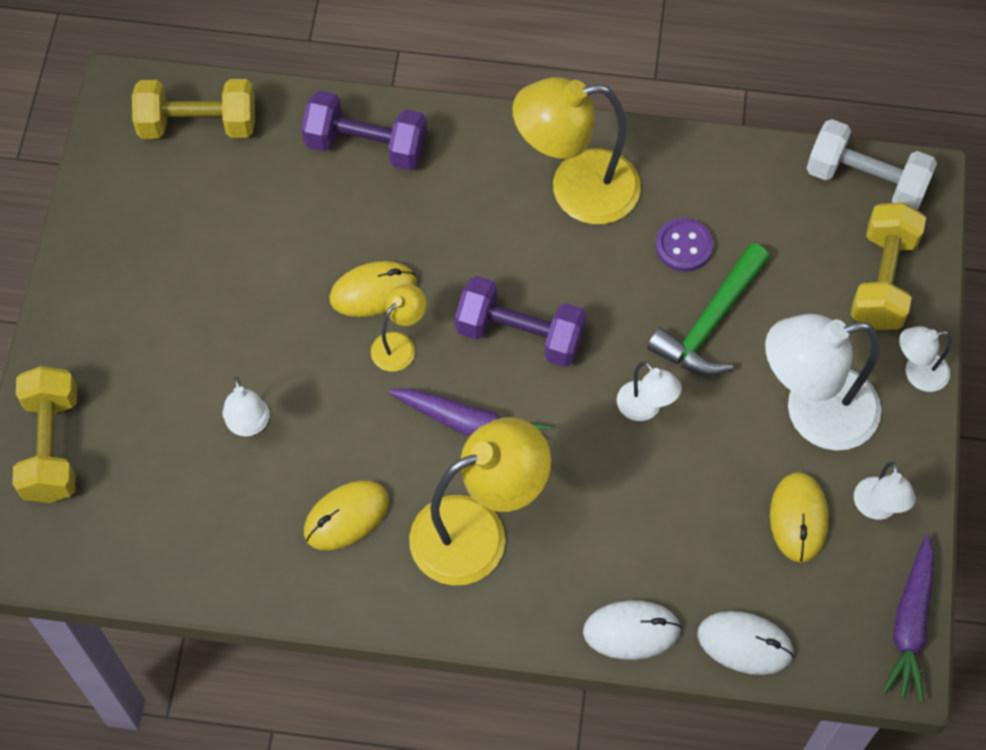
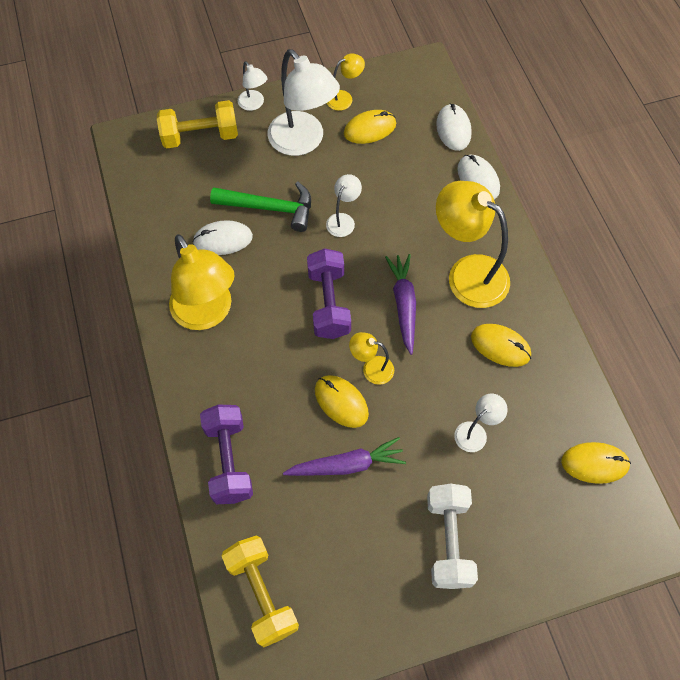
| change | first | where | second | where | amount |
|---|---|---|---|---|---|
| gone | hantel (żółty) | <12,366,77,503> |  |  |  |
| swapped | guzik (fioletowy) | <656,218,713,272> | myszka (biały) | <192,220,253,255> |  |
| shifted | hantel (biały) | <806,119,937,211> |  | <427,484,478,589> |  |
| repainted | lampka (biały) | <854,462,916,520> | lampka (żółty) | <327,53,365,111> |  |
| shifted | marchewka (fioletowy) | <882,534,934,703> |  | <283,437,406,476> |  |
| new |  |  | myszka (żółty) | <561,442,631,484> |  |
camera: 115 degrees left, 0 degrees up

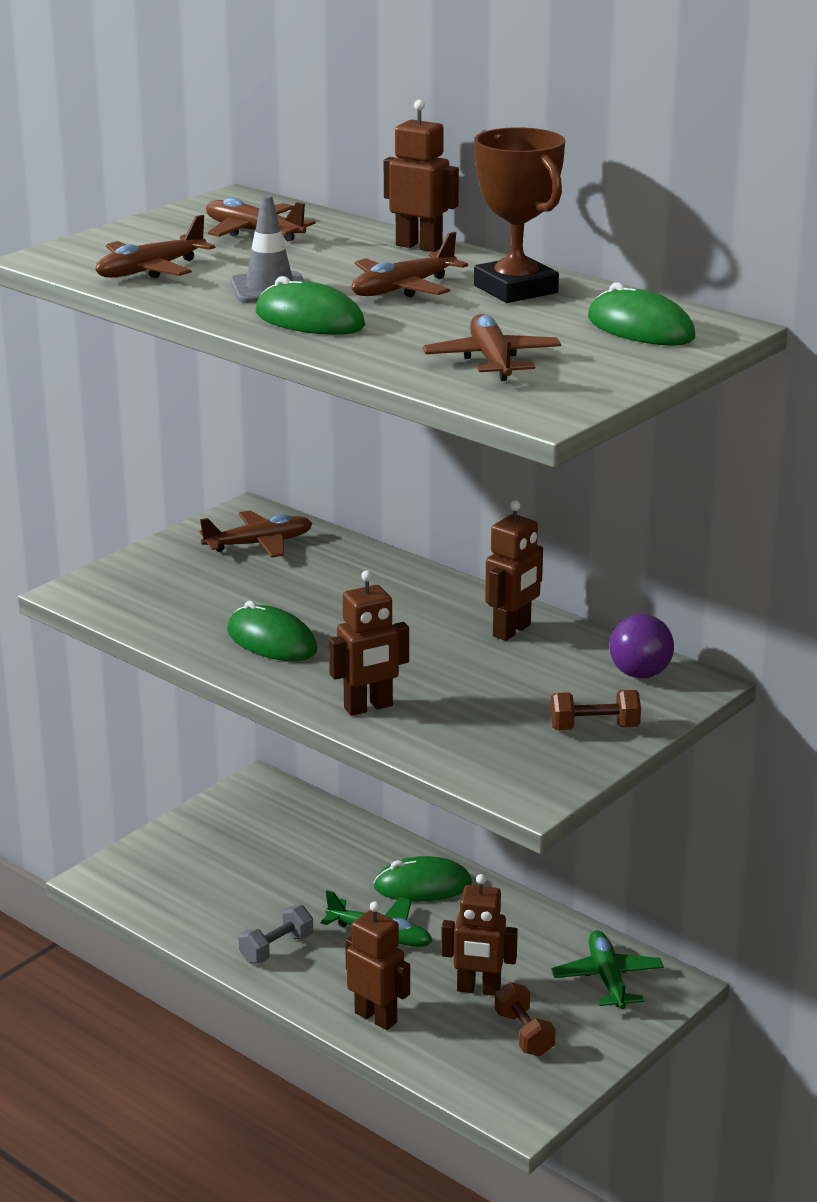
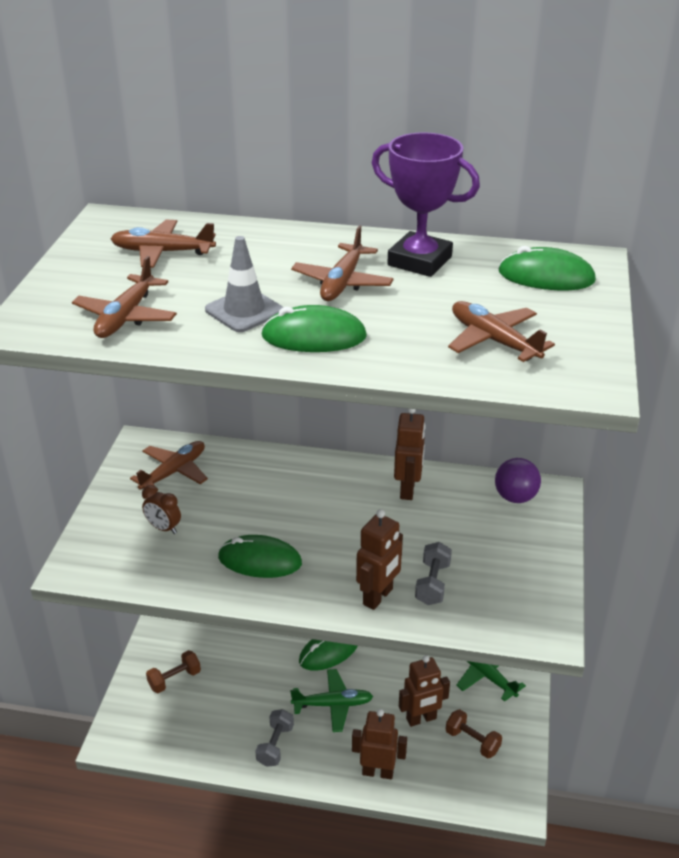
| change | first | where | second | where | amount |
|---|---|---|---|---|---|
| gone | robot (brązowy) | <384,99,459,252> |  |  |  |
| repainted | puchar (brązowy) | <474,127,565,303> | puchar (fioletowy) | <372,132,480,277> |  |
| shifted | hantel (brązowy) | <550,690,641,730> |  | <146,650,201,693> |  |
| new |  |  | budzik (brązowy) | <142,485,181,534> |  |
| new |  |  | hantel (szary) | <415,542,452,605> |  |
camera: 30 degrees left, 10 degrees up

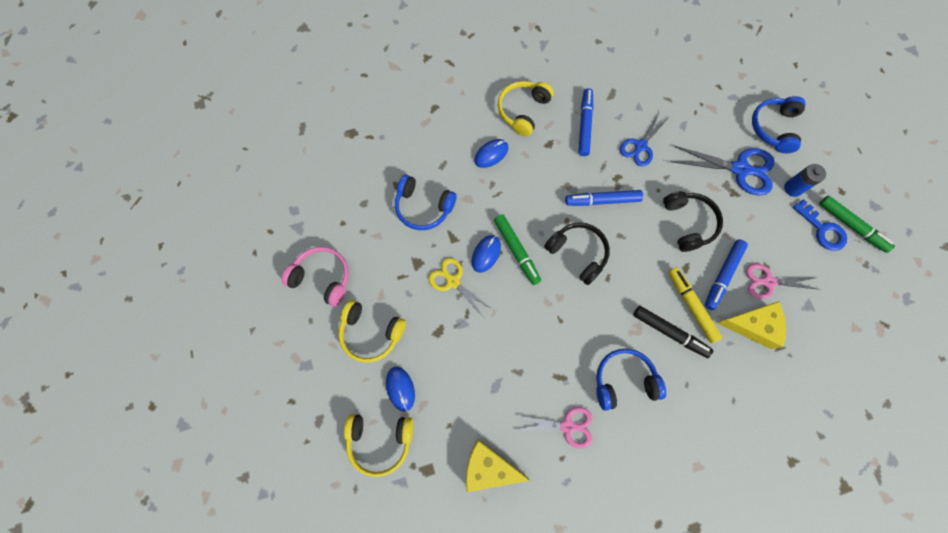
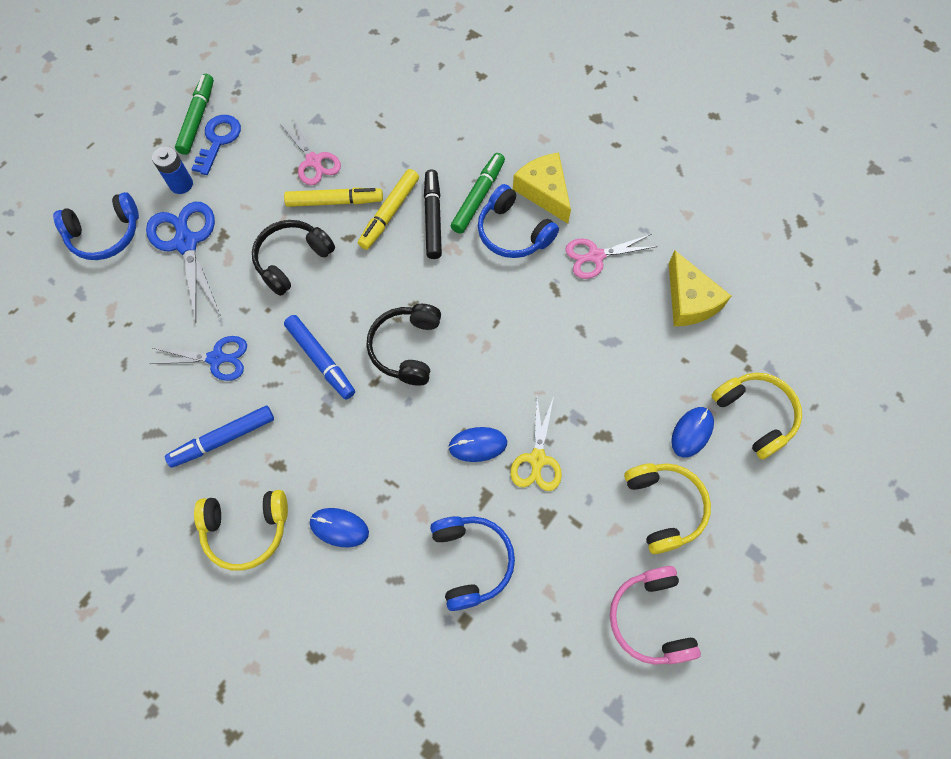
| change | first | where | second | where | amount |
|---|---|---|---|---|---|
| shifted | flamaster (zielony) | <494,214,541,285> |  | <451,153,505,234> |  |
| rotated | nożyczki (różowy) | <516,407,592,448> |  | <565,234,657,279> | 75 degrees counterclockwise |
| repainted | flamaster (niebieski) | <705,240,748,310> | flamaster (żółty) | <284,188,383,207> |  |
| shifted | ser (żółty) | <717,301,786,349> |  | <513,153,571,224> |  |
camera: 125 degrees left, 5 degrees down

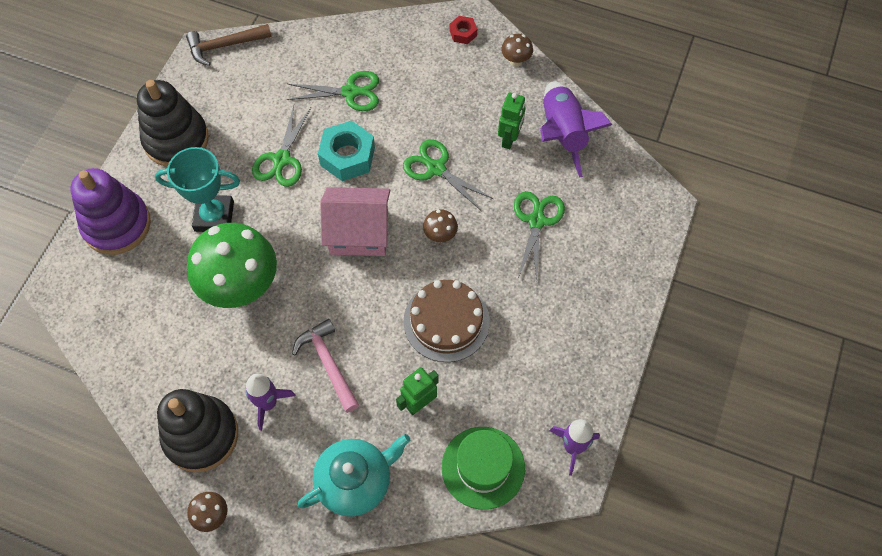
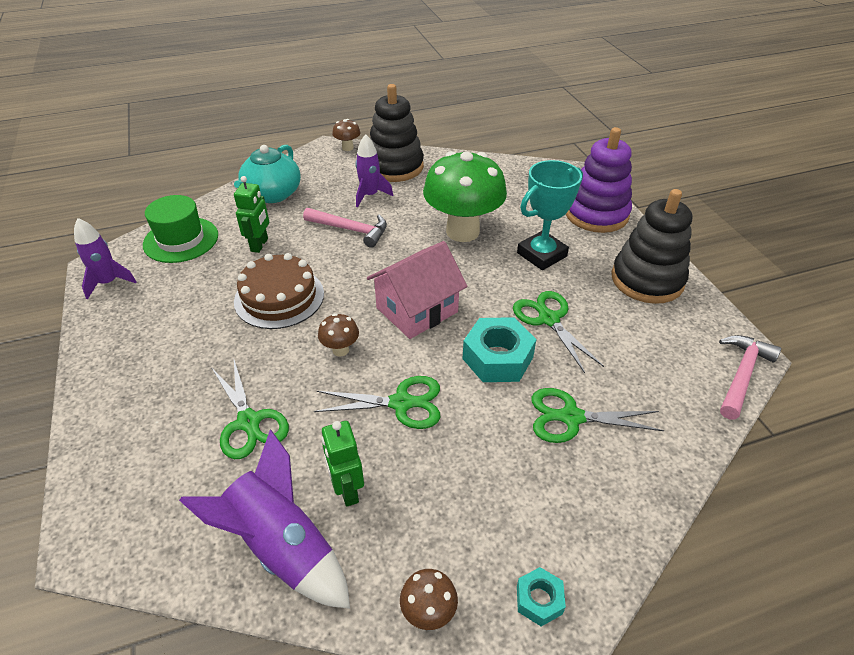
| change | first | where | second | where | amount |
|---|---|---|---|---|---|
| repainted | młotek (brązowy) | <186,24,272,66> | młotek (różowy) | <719,335,781,419> |  |
| rotated | nożyczki (zielony) | <287,71,379,111> |  | <531,388,664,443> | 45 degrees clockwise |
| repainted | nakrętka (czerwony) | <449,16,477,44> | nakrętka (turkusowy) | <517,567,566,626> |  |
camera: 140 degrees right, 20 degrees down

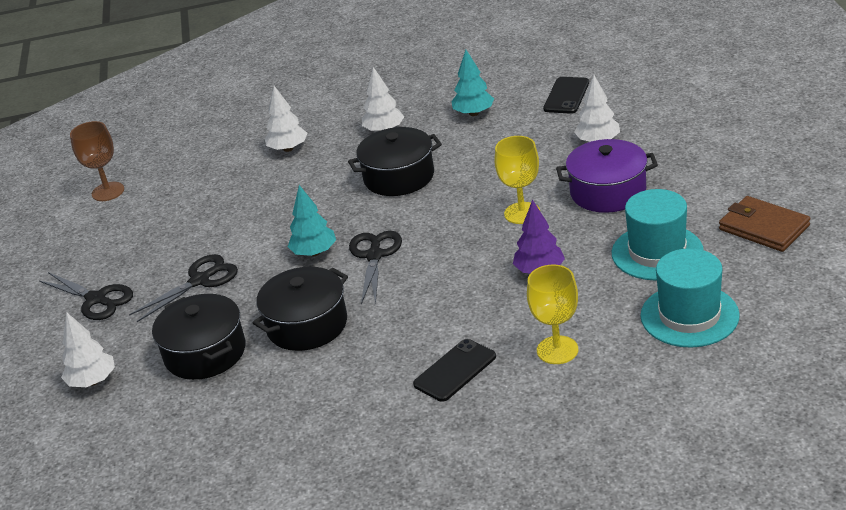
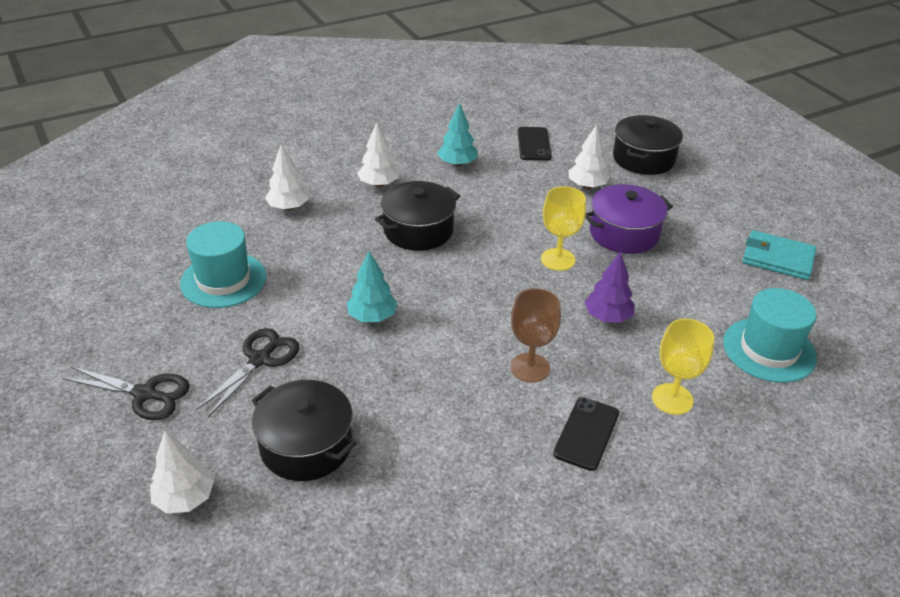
| change | first | where | second | where | amount |
|---|---|---|---|---|---|
| shifted | kielich (brązowy) | <70,121,124,201> |  | <510,288,561,382> |  |
| shifted | garnek (czarny) | <253,267,348,351> |  | <613,115,683,175> |  |
| gone | nożyczki (czarny) | <349,231,402,304> |  |  |  |
| shifted | kapelusz (turkusowy) | <612,189,704,280> |  | <180,221,266,308> |  |
| repainted | portfel (brązowy) | <719,196,810,252> | portfel (turkusowy) | <742,230,817,280> |  |
camera: 25 degrees left, 5 degrees up

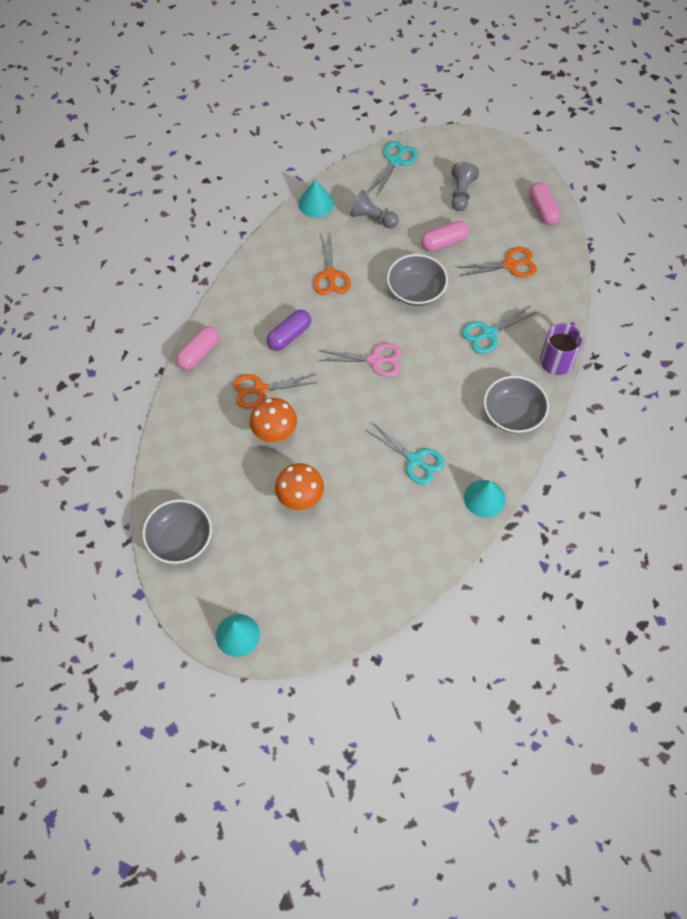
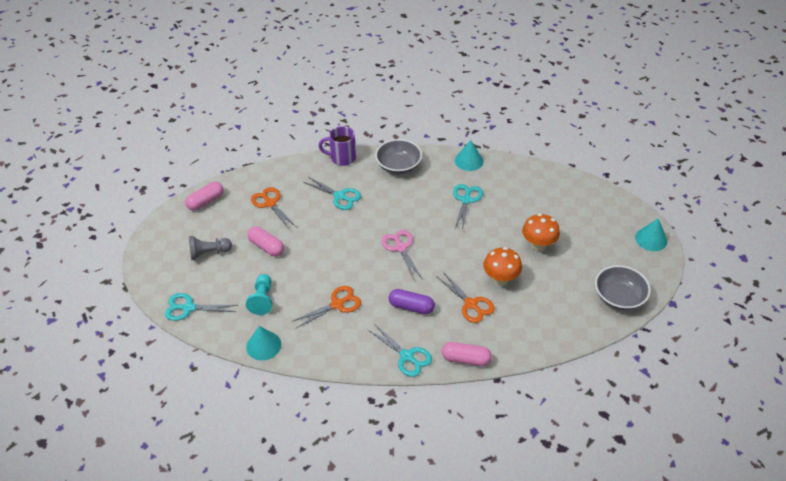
| change | first | where | second | where | amount |
|---|---|---|---|---|---|
| repainted | pionek (szary) | <350,190,399,228> | pionek (turkusowy) | <246,274,272,315> |  |
| gone | miska (szary) | <387,254,448,306> |  |  |  |
| new |  |  | nożyczki (turkusowy) | <367,324,432,377> |  |
camera: 115 degrees left, 15 degrees down

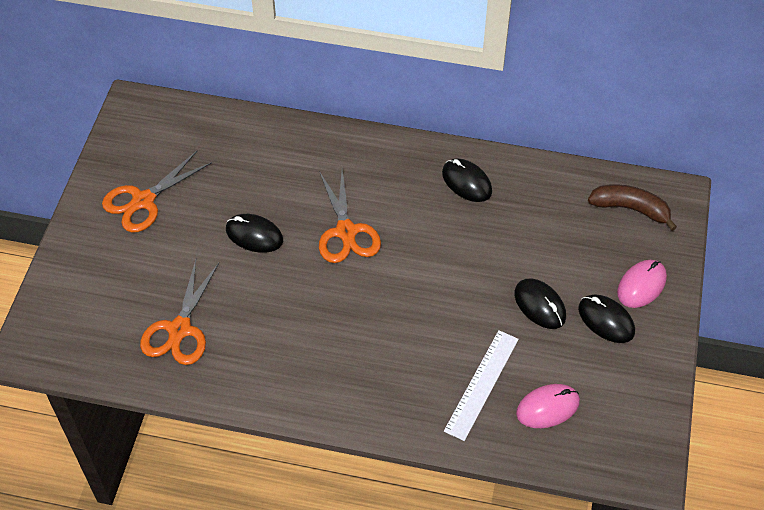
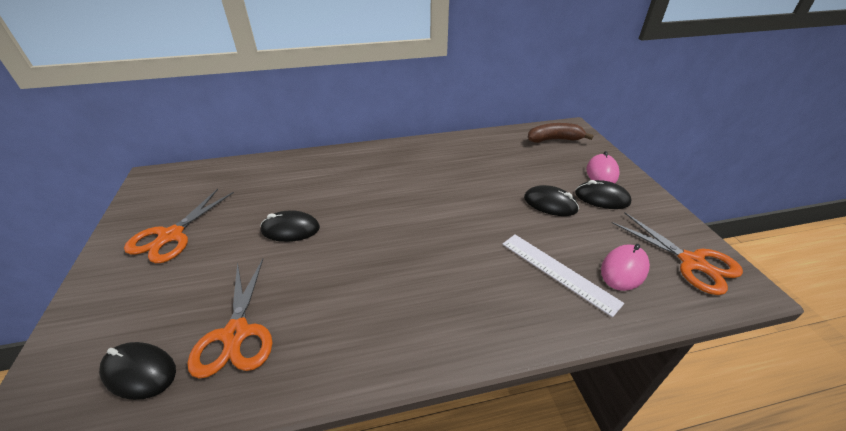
| change | first | where | second | where | amount |
|---|---|---|---|---|---|
| shifted | nożyczki (pomarańczowy) | <319,169,381,263> |  | <611,212,743,295> |  |
| shifted | myszka (czarny) | <442,158,492,202> |  | <99,342,176,400> |  |
| rotated | linijka (biały) | <444,330,519,441> |  | <502,235,624,317> | 45 degrees counterclockwise |
camera: 25 degrees left, 15 degrees down

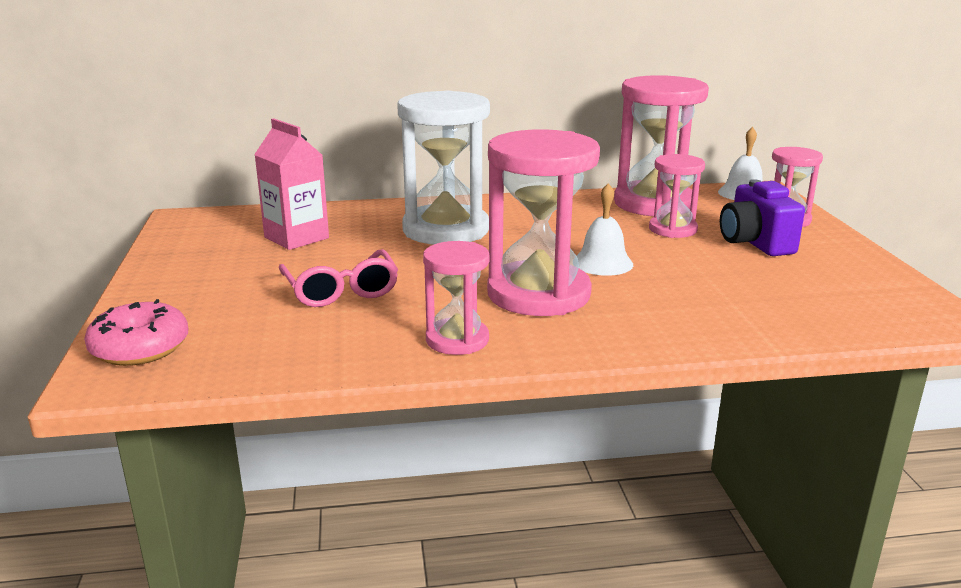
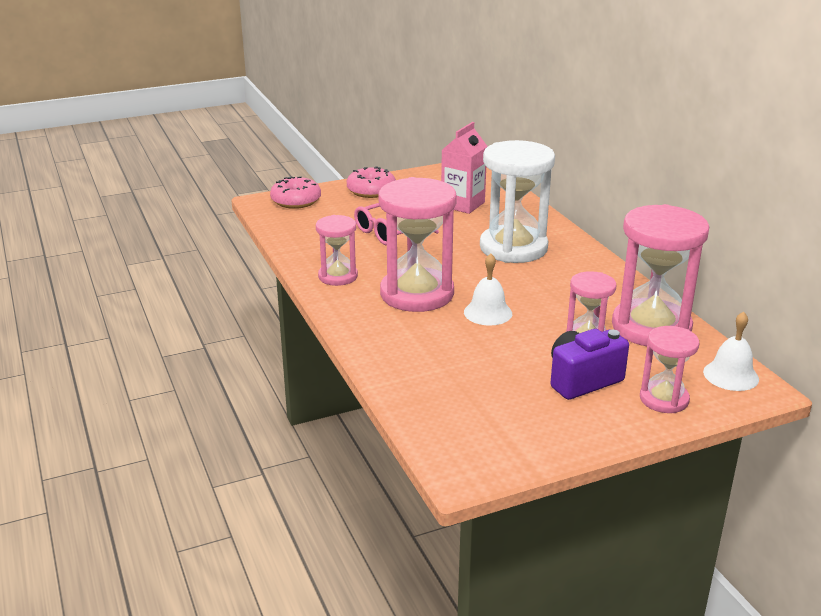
| change | first | where | second | where | amount |
|---|---|---|---|---|---|
| new |  |  | donut (różowy) | <347,166,396,198> |  |
camera: 75 degrees right, 5 degrees up

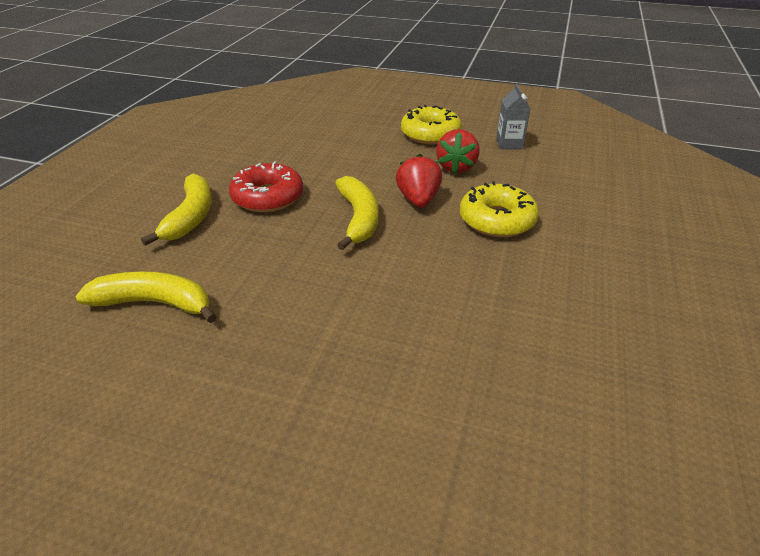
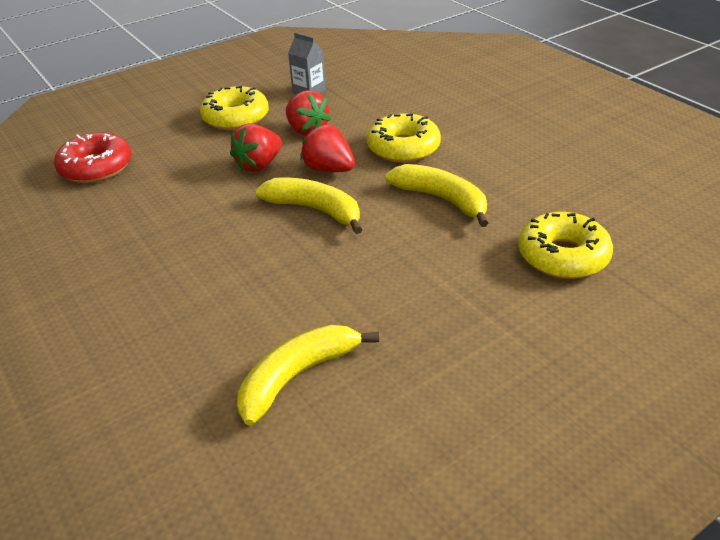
| change | first | where | second | where | amount |
|---|---|---|---|---|---|
| shifted | banan (żółty) | <141,174,212,246> |  | <385,164,488,227> |  |
| shifted | donut (czerwony) | <229,161,303,212> |  | <54,132,132,183> |  |
| new |  |  | truskawka (czerwony) | <230,123,282,172> |  |
| new |  |  | donut (żółty) | <518,212,613,279> |  |
camera: 50 degrees left, 0 degrees up

